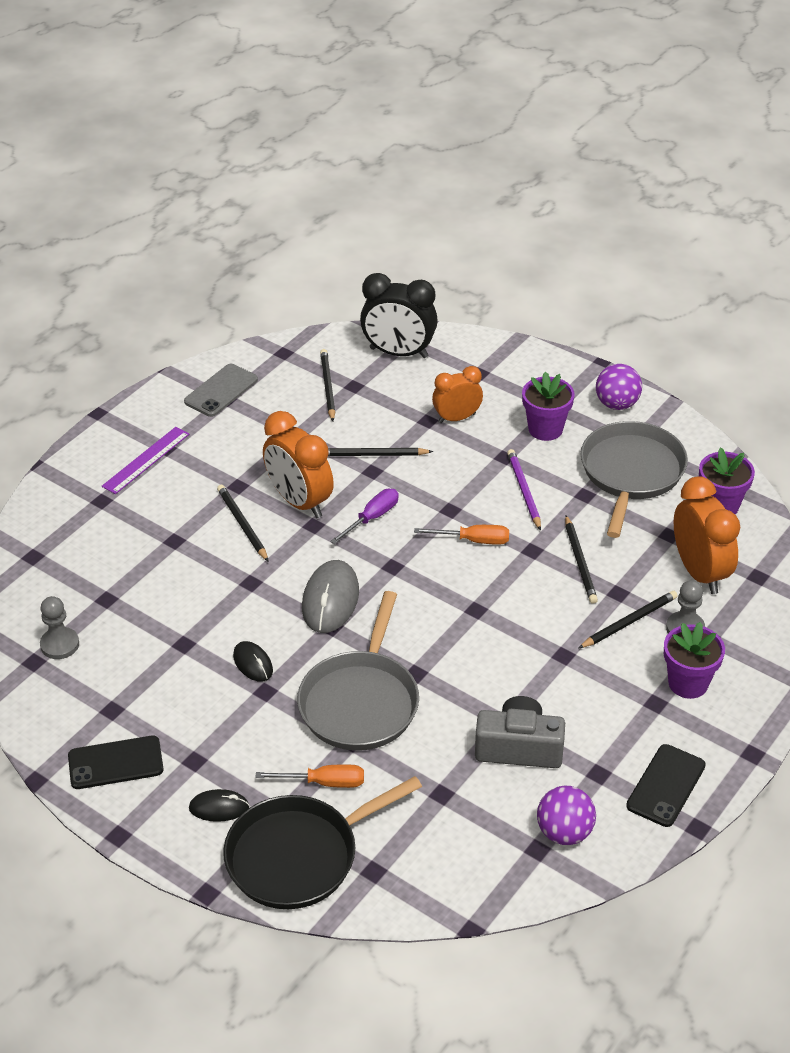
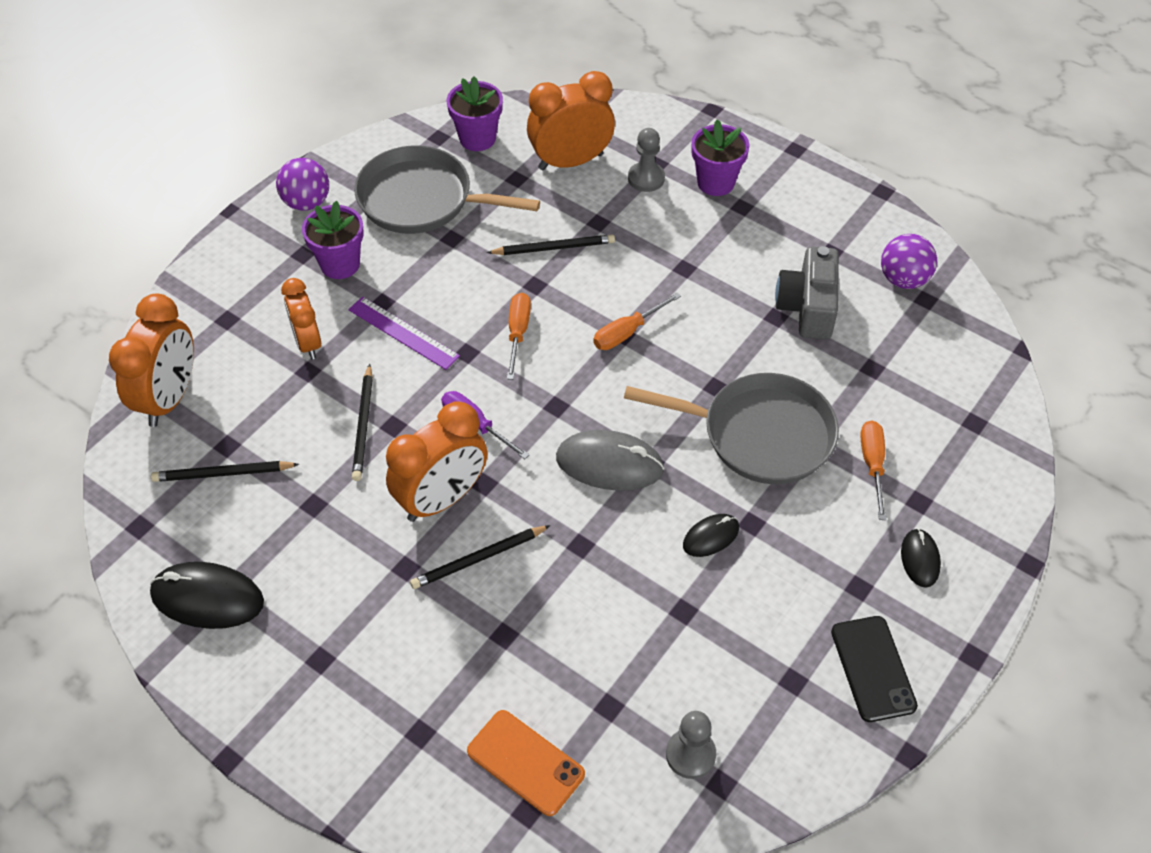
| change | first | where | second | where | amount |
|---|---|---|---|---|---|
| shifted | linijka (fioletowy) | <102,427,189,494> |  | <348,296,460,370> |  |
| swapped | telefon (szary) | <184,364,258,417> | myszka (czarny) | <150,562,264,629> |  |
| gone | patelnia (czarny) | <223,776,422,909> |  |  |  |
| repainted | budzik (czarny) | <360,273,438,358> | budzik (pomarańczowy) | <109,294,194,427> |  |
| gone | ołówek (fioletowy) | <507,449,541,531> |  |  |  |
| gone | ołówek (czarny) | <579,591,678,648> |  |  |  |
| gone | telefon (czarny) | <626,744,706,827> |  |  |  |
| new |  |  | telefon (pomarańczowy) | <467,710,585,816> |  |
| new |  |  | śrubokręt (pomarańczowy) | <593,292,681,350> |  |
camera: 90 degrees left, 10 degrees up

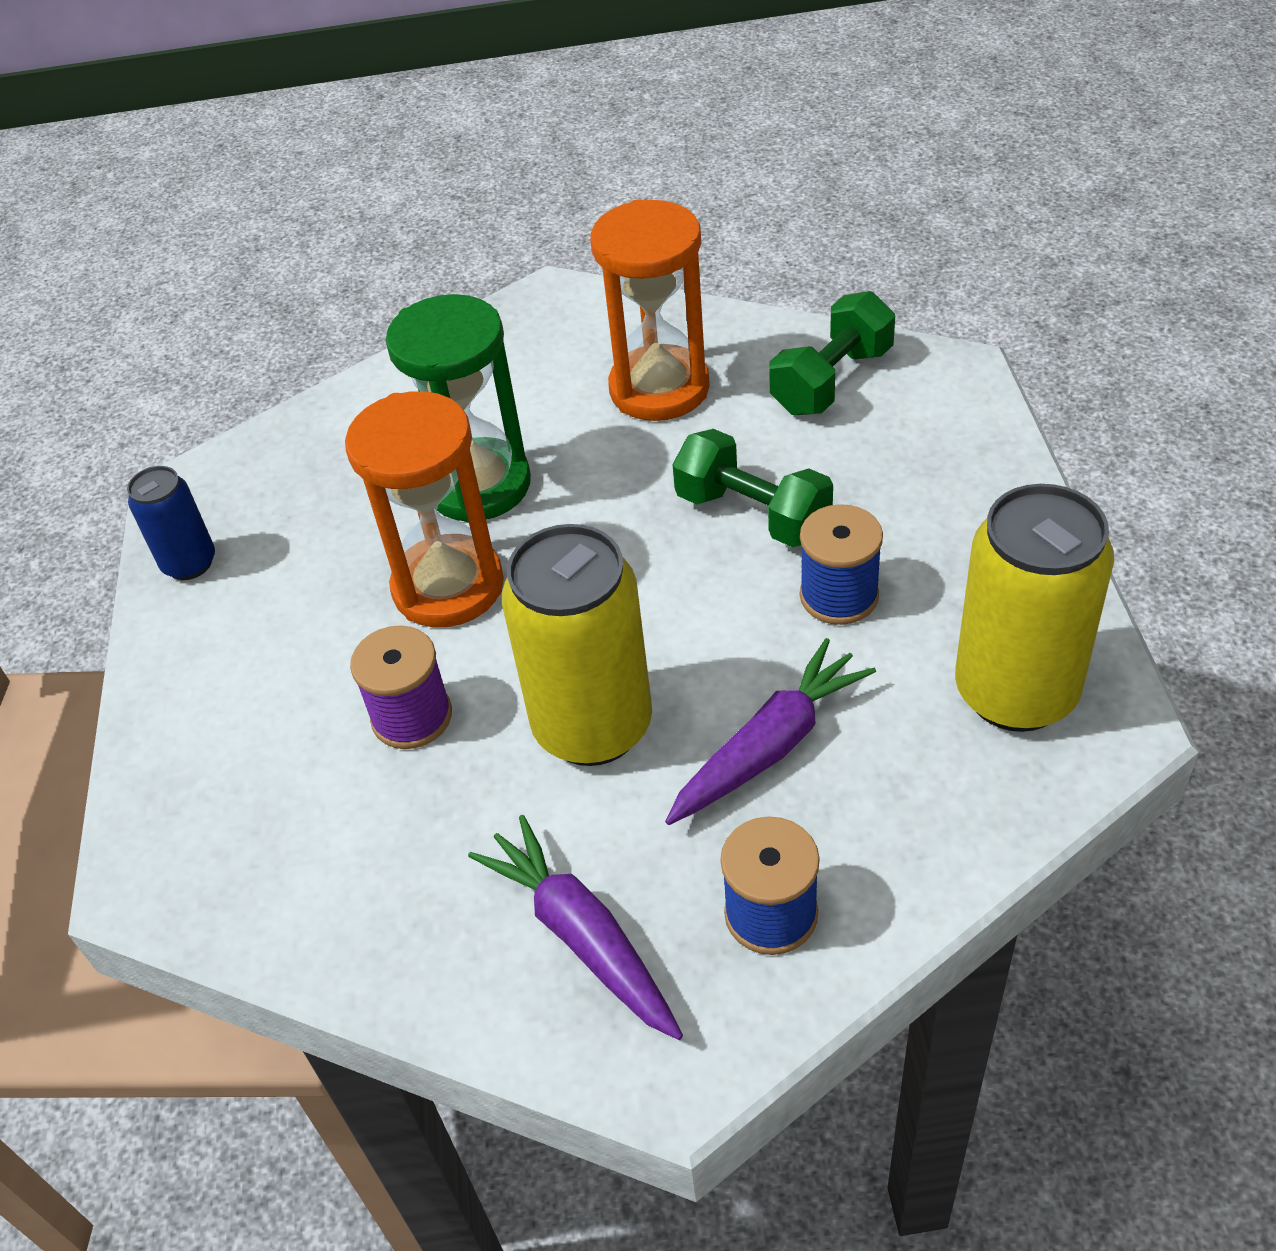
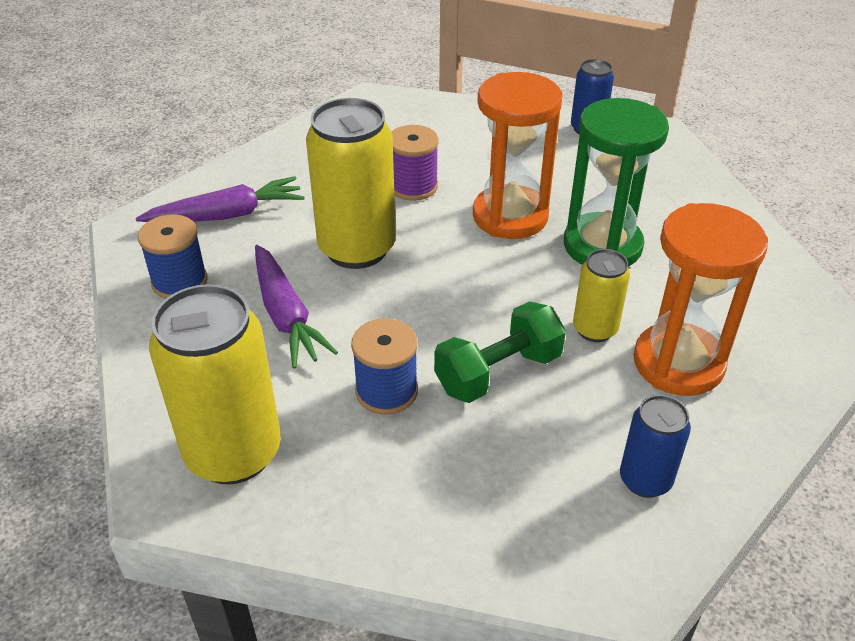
| change | first | where | second | where | amount |
|---|---|---|---|---|---|
| swapped | hantel (zielony) | <769,291,895,415> | puszka (niebieski) | <620,395,691,498> |  |
| new |  |  | puszka (żółty) | <573,249,630,342> |  |
camera: 105 degrees right, 5 degrees down

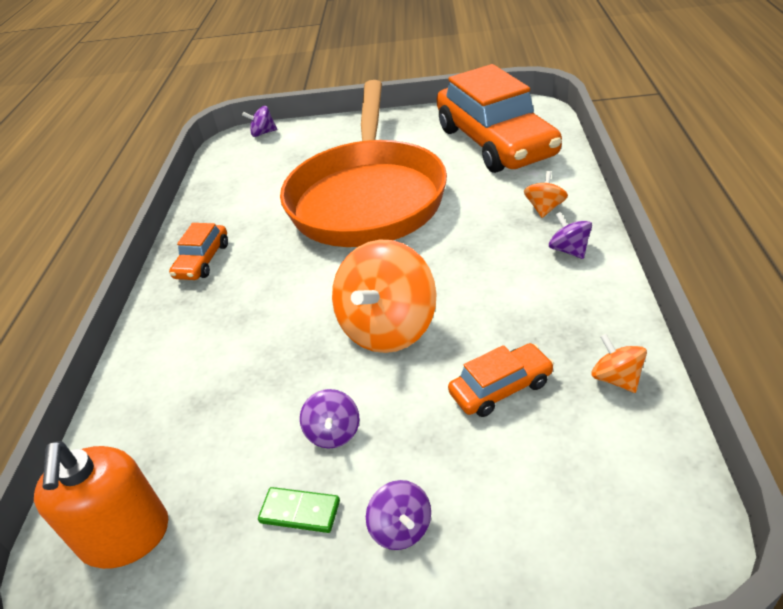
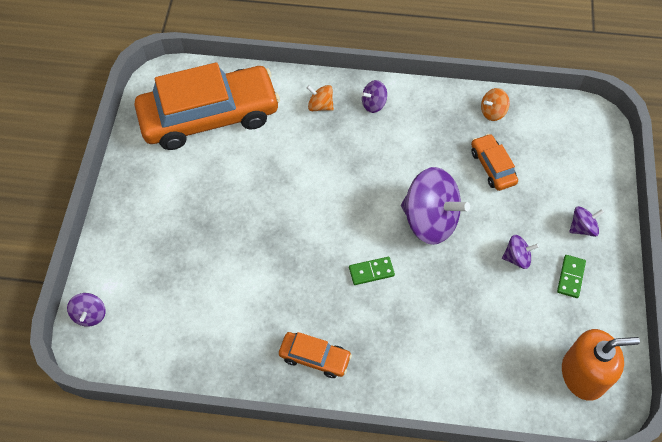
| change | first | where | second | where | amount |
|---|---|---|---|---|---|
| gone | patelnia (pomarańczowy) | <280,80,447,247> |  |  |  |
| repainted | bączek (pomarańczowy) | <332,240,437,353> | bączek (fioletowy) | <401,167,470,245> |  |
| new |  |  | kostka domina (zielony) | <349,257,395,285> |  |
camera: 90 degrees left, 20 degrees up

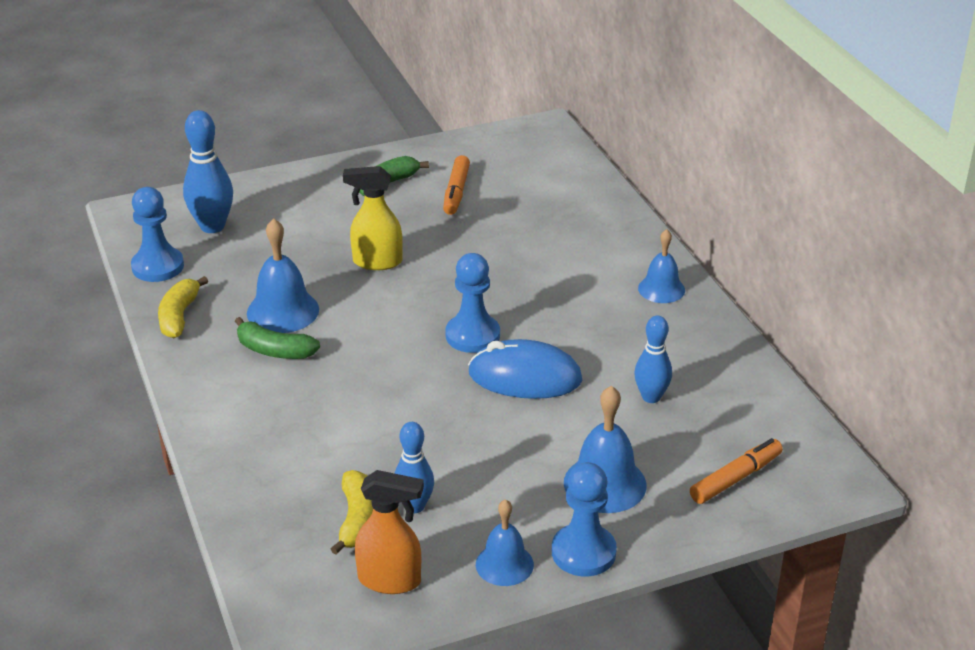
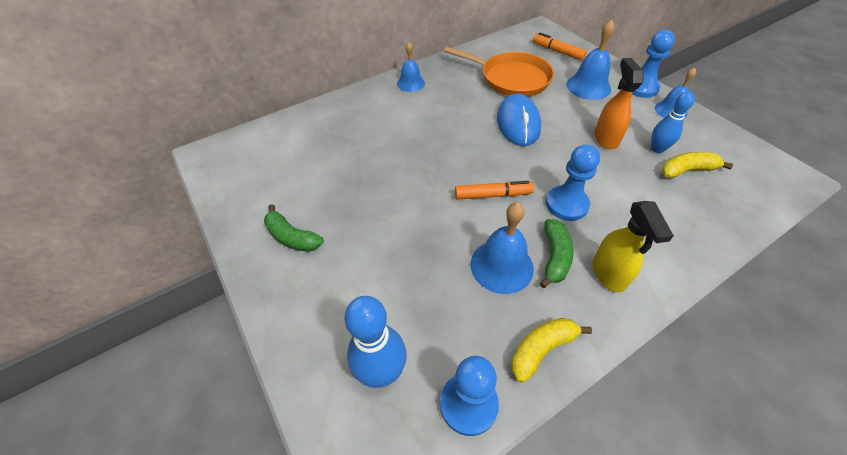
| change | first | where | second | where | amount |
|---|---|---|---|---|---|
| rotated | banan (żółty) | <158,276,208,338> |  | <511,318,592,383> | 150 degrees clockwise |
| shifted | spryskiwacz (żółty) | <343,166,403,270> |  | <593,201,674,293> |  |
| shifted | spryskiwacz (pomarańczowy) | <355,470,424,594> |  | <594,58,644,149> |  |
| shifted | flamaster (pomarańczowy) | <443,155,470,215> |  | <455,181,534,200> |  |
| shifted | pionek (niebieski) | <445,253,500,353> |  | <546,144,600,221> |  |
| swapped | kręgiel (niebieski) | <634,316,672,403> | patelnia (pomarańczowy) | <444,47,554,97> |  |
camera: 100 degrees left, 15 degrees up

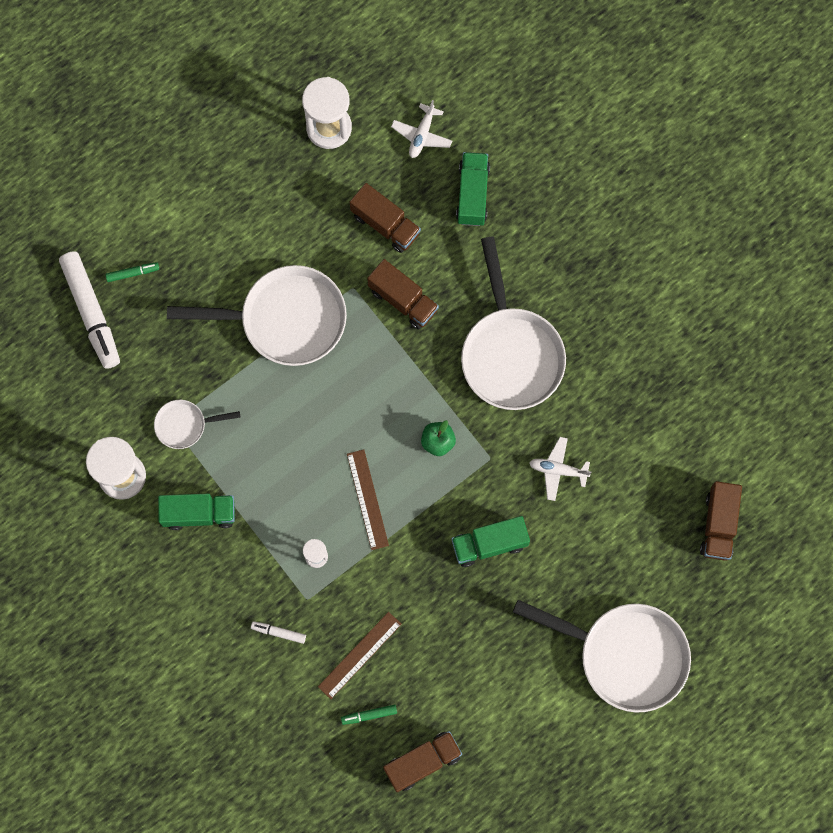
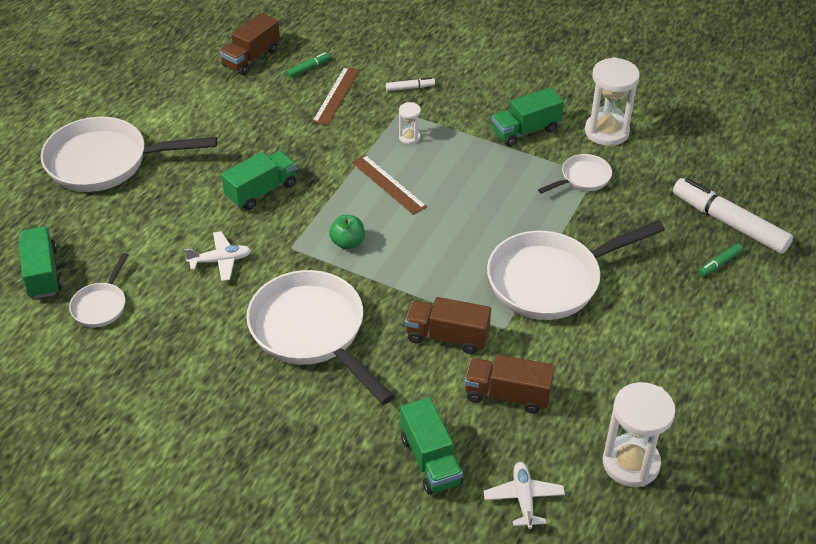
| change | first | where | second | where | amount |
|---|---|---|---|---|---|
| repainted | ciężarówka (brązowy) | <700,481,742,561> | ciężarówka (zielony) | <19,226,62,299> |  |
| new |  |  | patelnia (biały) | <69,253,128,327> |  |
camera: 155 degrees right, 30 degrees down

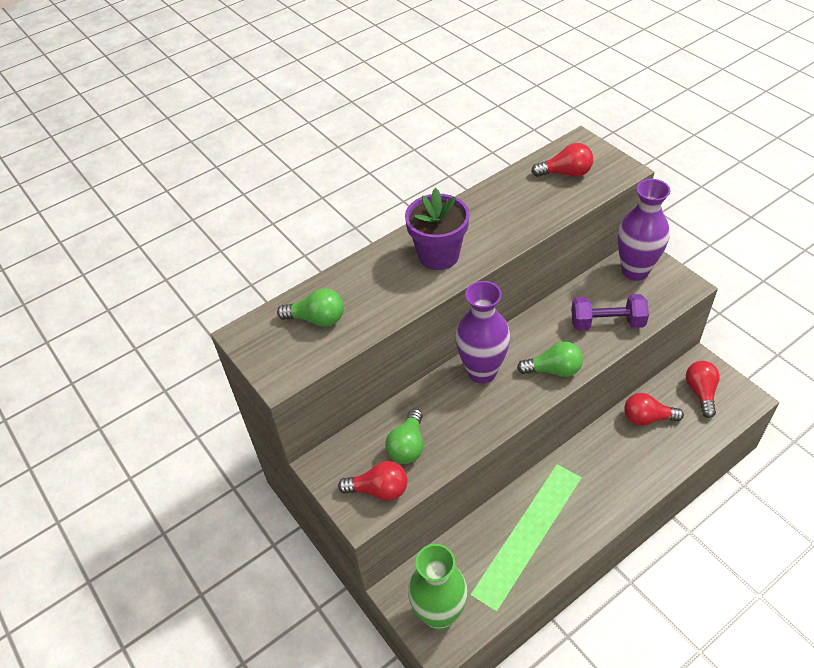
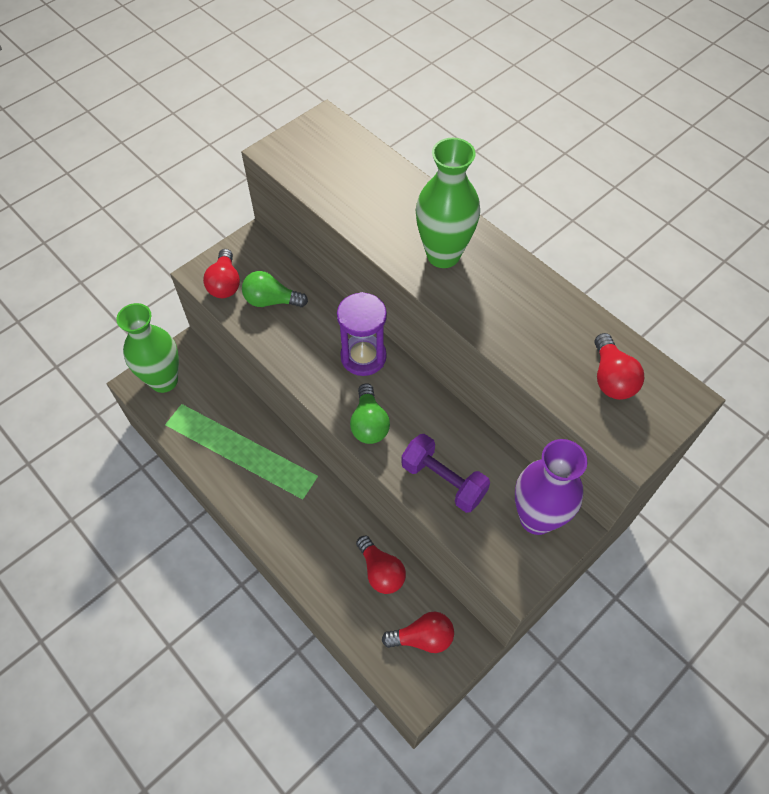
| change | first | where | second | where | amount |
|---|---|---|---|---|---|
| gone | żarówka (zielony) | <277,288,344,327> |  |  |  |
| swapped | doniczka (fioletowy) | <405,188,470,270> | wazon (zielony) | <416,138,480,268> |  |
| swapped | wazon (fioletowy) | <455,281,510,384> | klepsydra (fioletowy) | <337,292,387,376> |  |
| rotated | hantel (fioletowy) | <571,294,649,331> |  | <401,434,490,513> | 45 degrees counterclockwise |
| rotated | żarówka (czerwony) | <624,393,684,426> |  | <356,535,406,594> | 150 degrees clockwise |
camera: 80 degrees right, 10 degrees up

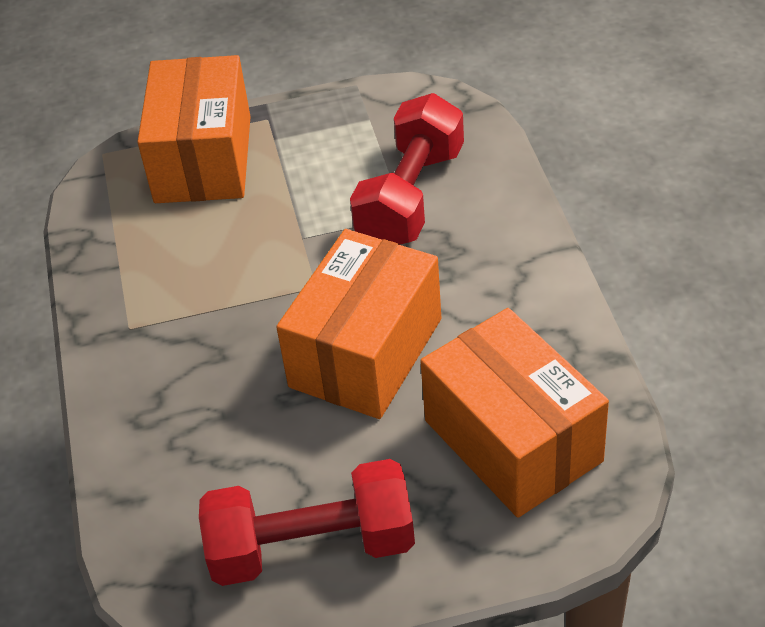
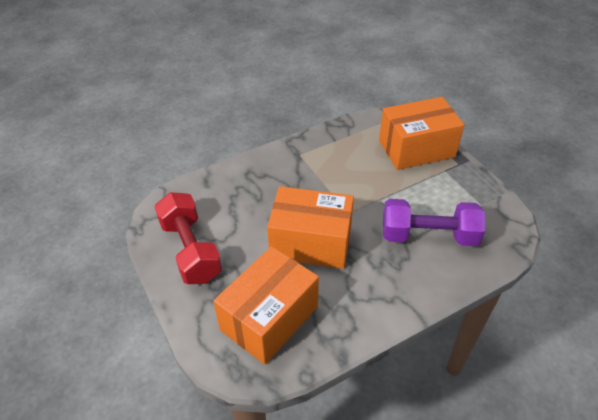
| change | first | where | second | where | amount |
|---|---|---|---|---|---|
| repainted | hantel (czerwony) | <350,93,464,245> | hantel (fioletowy) | <383,199,485,246> |  |
camera: 70 degrees right, 0 degrees up

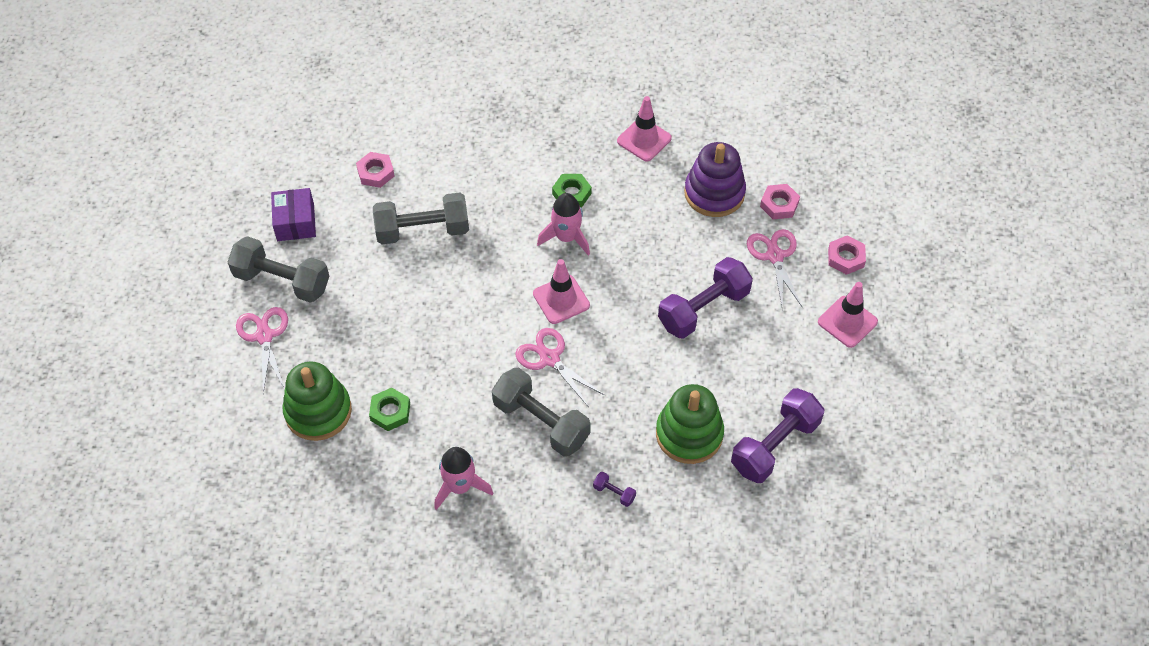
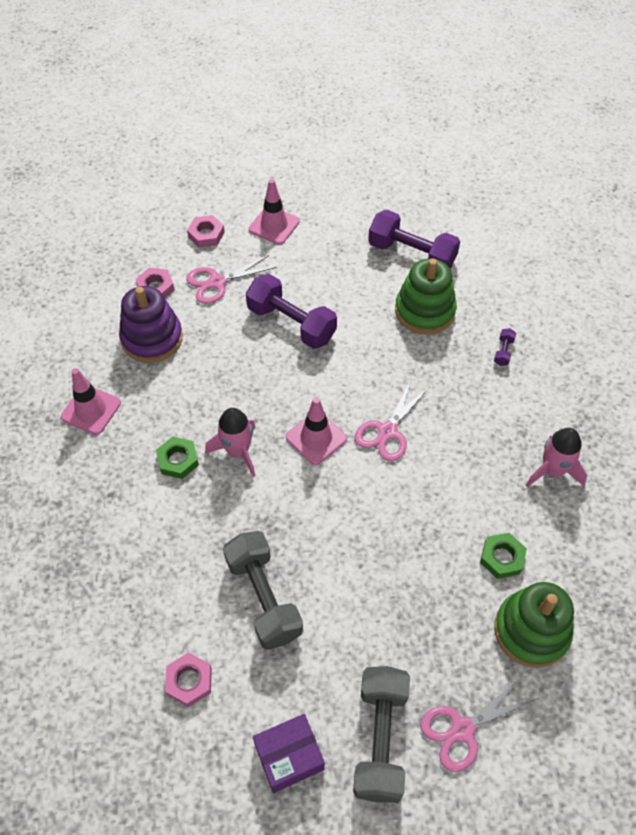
| change | first | where | second | where | amount |
|---|---|---|---|---|---|
| gone | hantel (szary) | <492,368,591,457> |  |  |  |
camera: 105 degrees left, 0 degrees up

